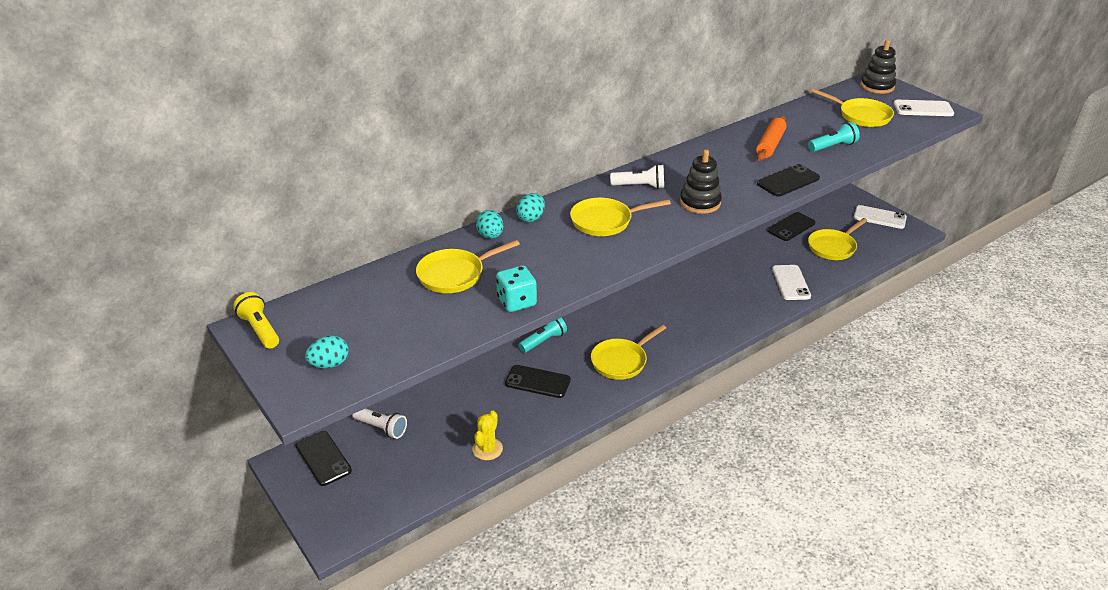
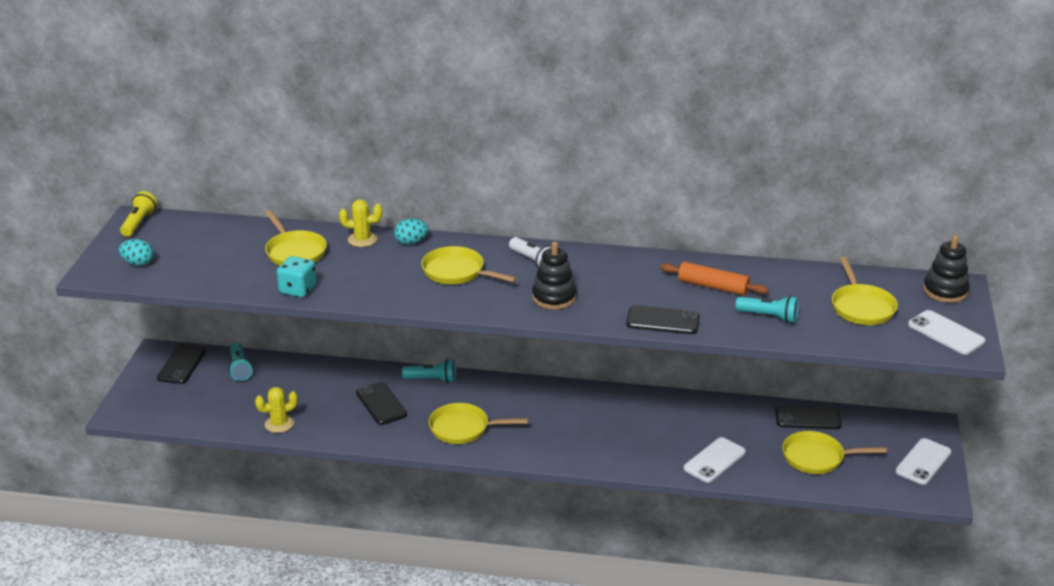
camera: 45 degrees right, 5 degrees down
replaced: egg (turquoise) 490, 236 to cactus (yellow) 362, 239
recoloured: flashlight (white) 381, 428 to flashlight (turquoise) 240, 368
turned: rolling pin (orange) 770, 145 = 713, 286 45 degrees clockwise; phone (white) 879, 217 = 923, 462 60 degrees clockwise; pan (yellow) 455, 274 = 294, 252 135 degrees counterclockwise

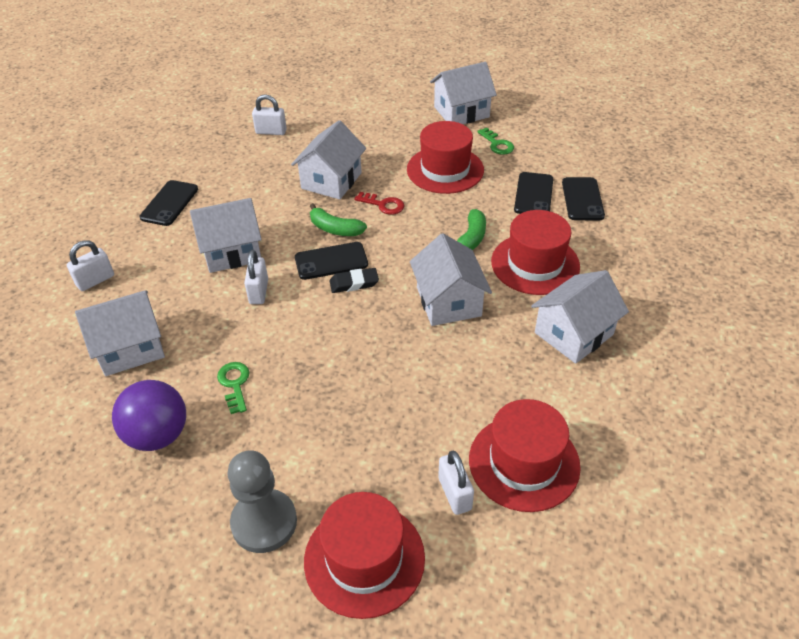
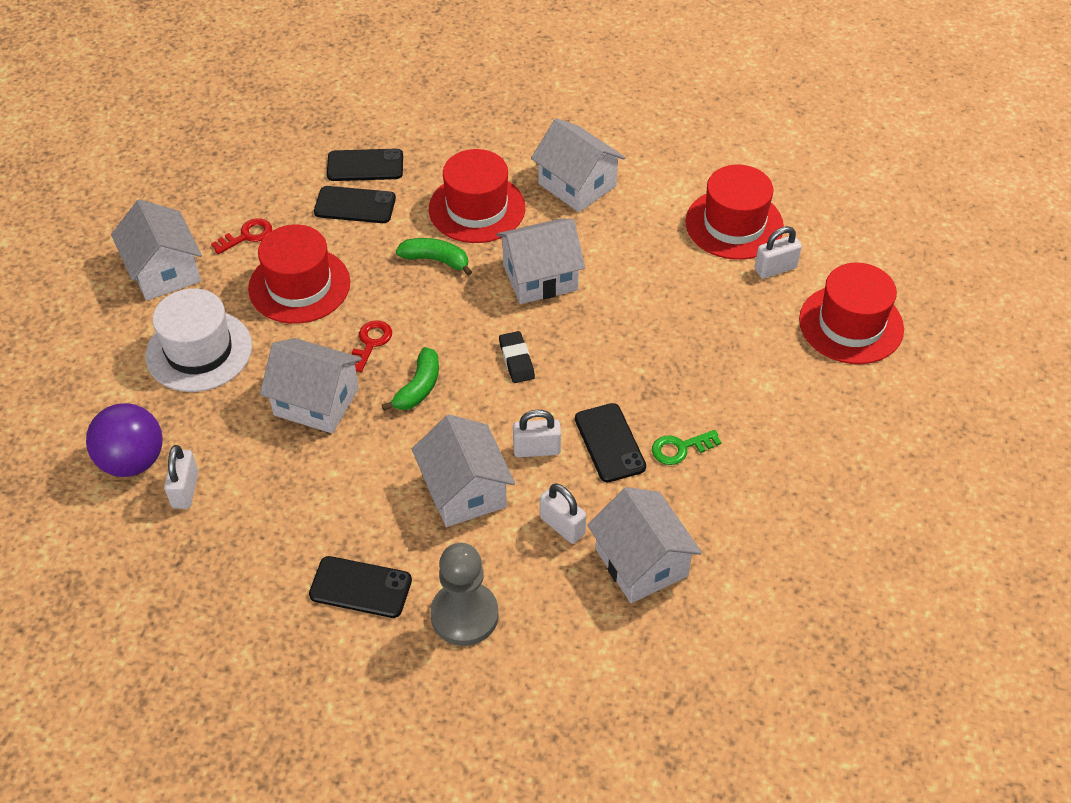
camera: 95 degrees left, 5 degrees up
added: hat (white) 199, 351
moved: padlock (white) 95, 280 to 562, 526; phone (black) 331, 261 to 610, 443; ball (purple) 158, 435 to 132, 461; pawn (grey) 264, 522 to 464, 615
recoloured: key (green) 497, 144 to key (red) 247, 236

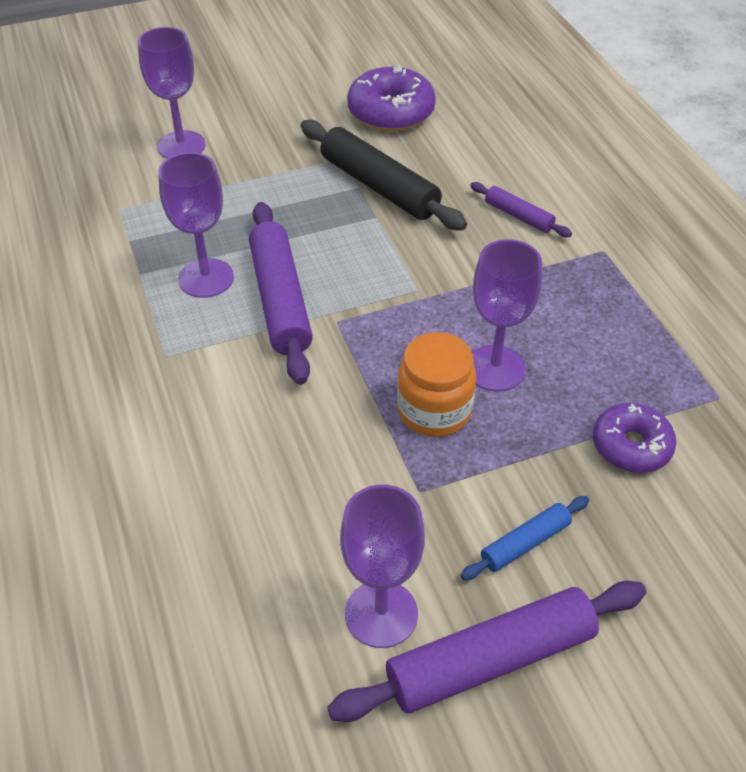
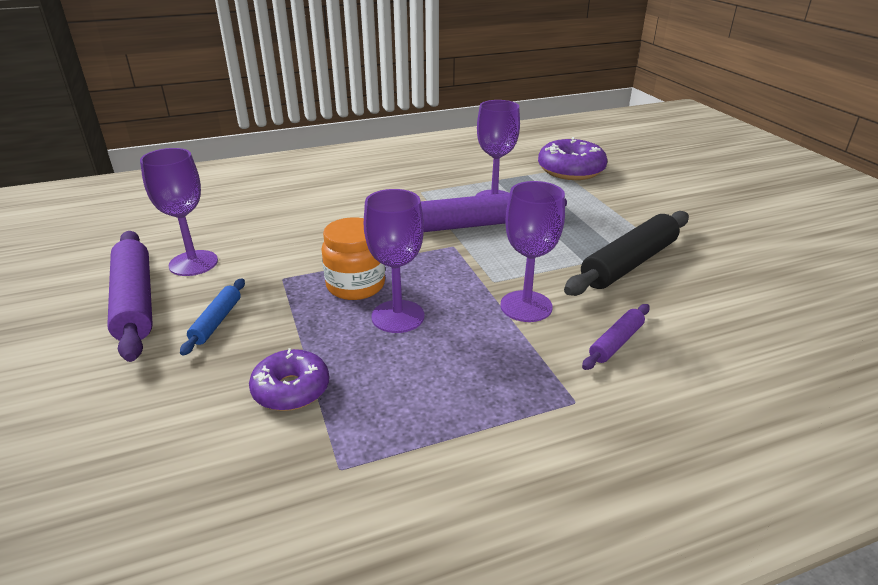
camera: 90 degrees right, 15 degrees down
moved: goblet (purple) 181, 146 to 526, 306; donut (purple) 391, 112 to 570, 170
turned: rolling pin (blue) 525, 543 = 216, 321 45 degrees clockwise

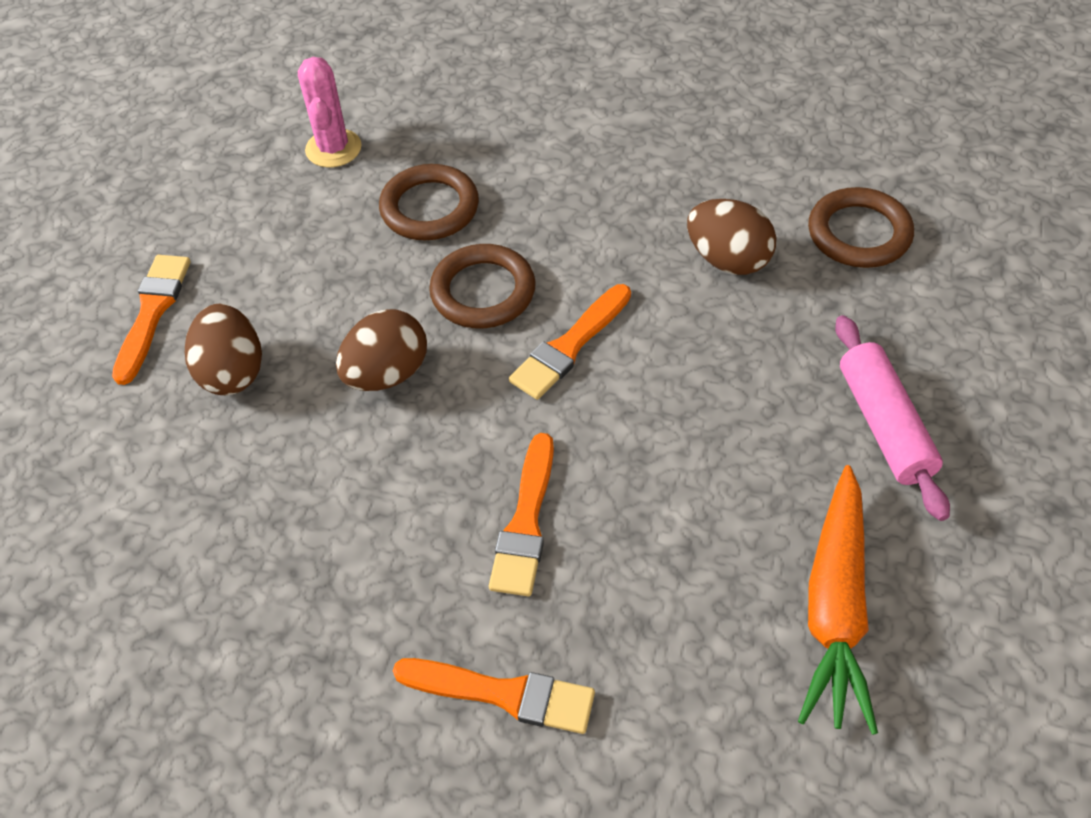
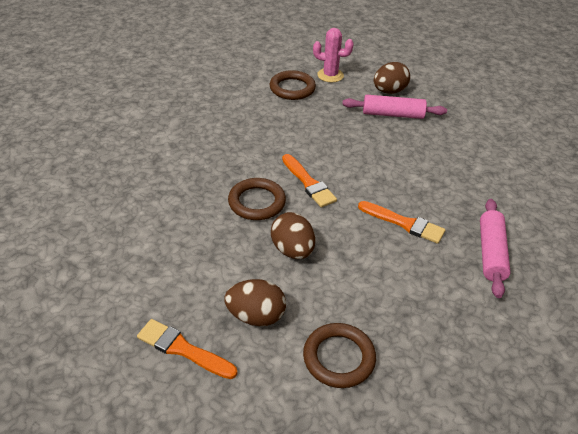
camera: 75 degrees left, 10 degrees down
removed: carrot (orange) 835, 608
moved: cactus (pink) 333, 148 to 330, 75; ring (brown) 429, 208 to 339, 358; egg (brown) 728, 260 to 389, 91
replaced: brush (orange) 503, 694 to rolling pin (pink) 491, 253

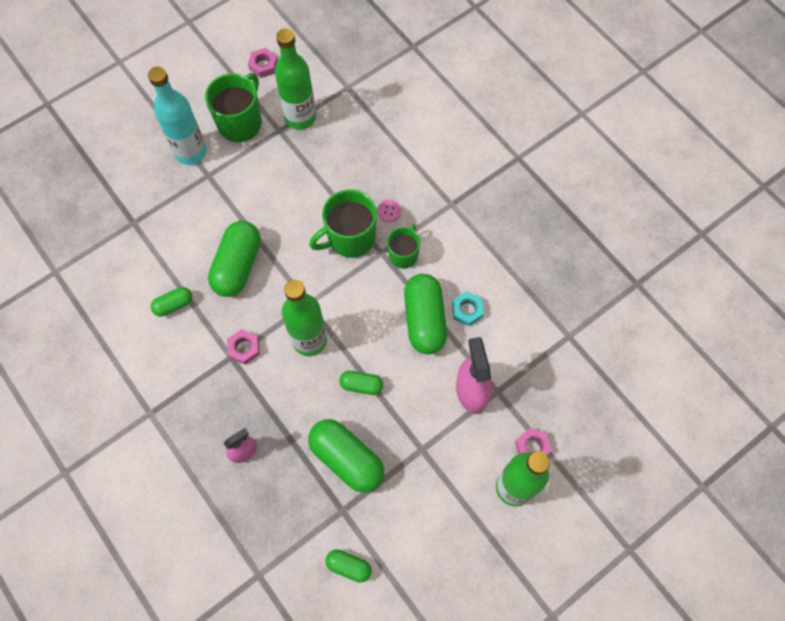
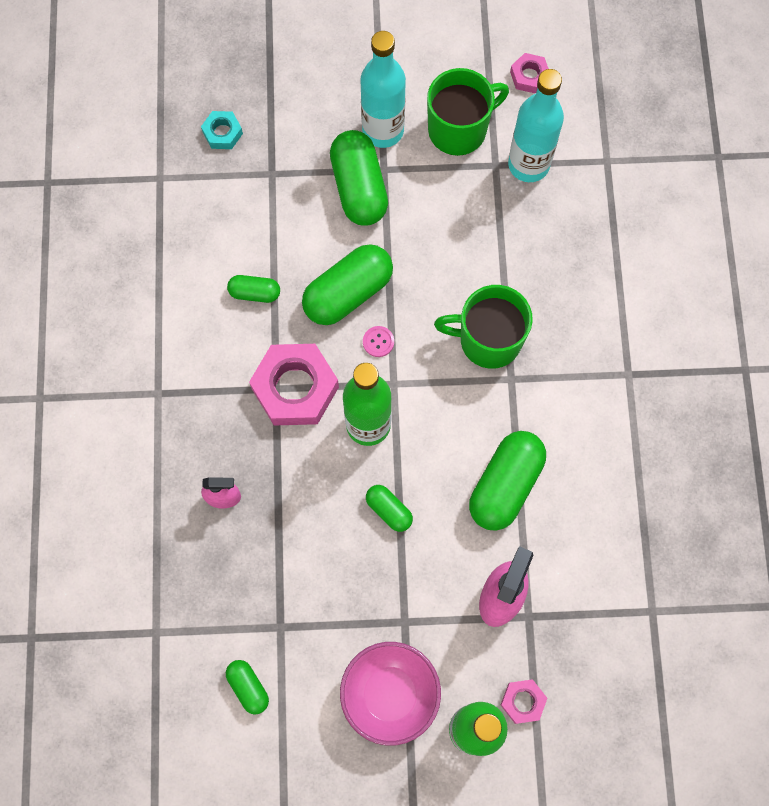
camera: 35 degrees right, 5 degrees up
removed: mug (green) 403, 254
added: bowl (pink) 390, 694
moved: button (pink) 389, 211 to 378, 342; nut (turquoise) 467, 310 to 222, 133; capsule (green) 347, 459 to 359, 187
recoloured: bottle (green) 300, 117 to bottle (turquoise) 528, 164
resized: nut (pink) 244, 348 = 295, 388 x2.03

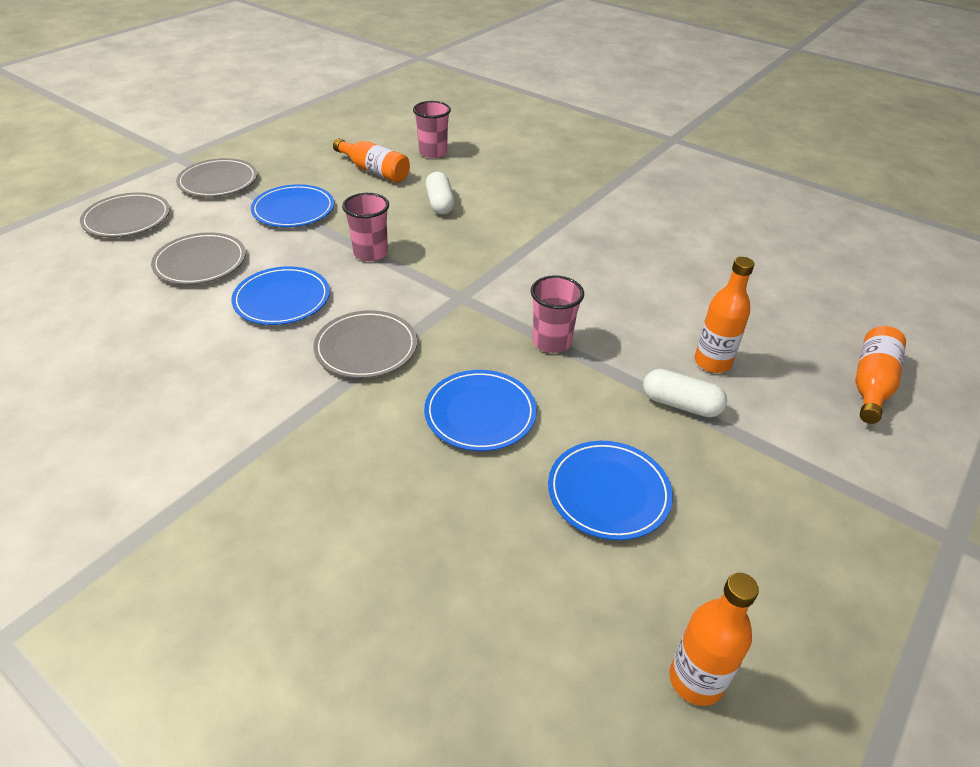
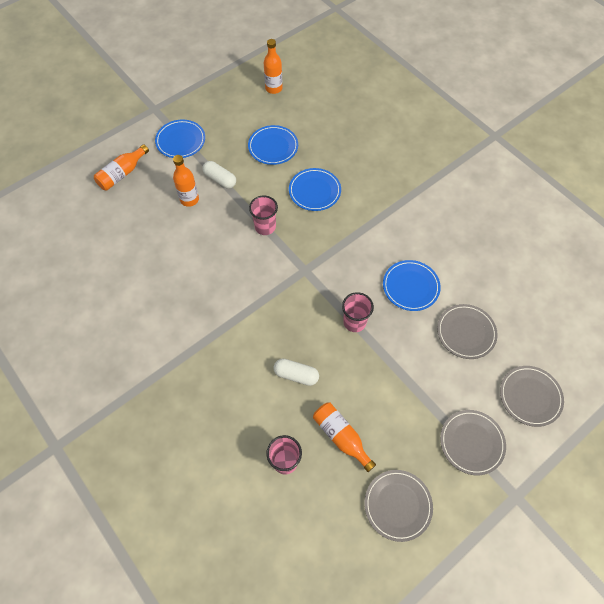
camera: 165 degrees left, 20 degrees up
moved: plate (blue) 293, 210 to 180, 141; plate (grey) 366, 348 to 397, 505
turned: capsule (white) 440, 203 = 296, 375 75 degrees counterclockwise

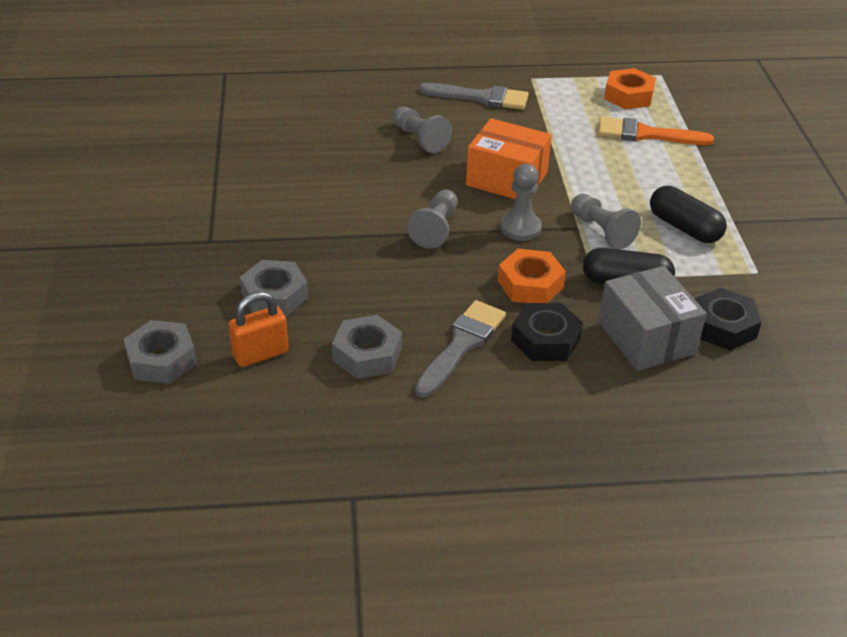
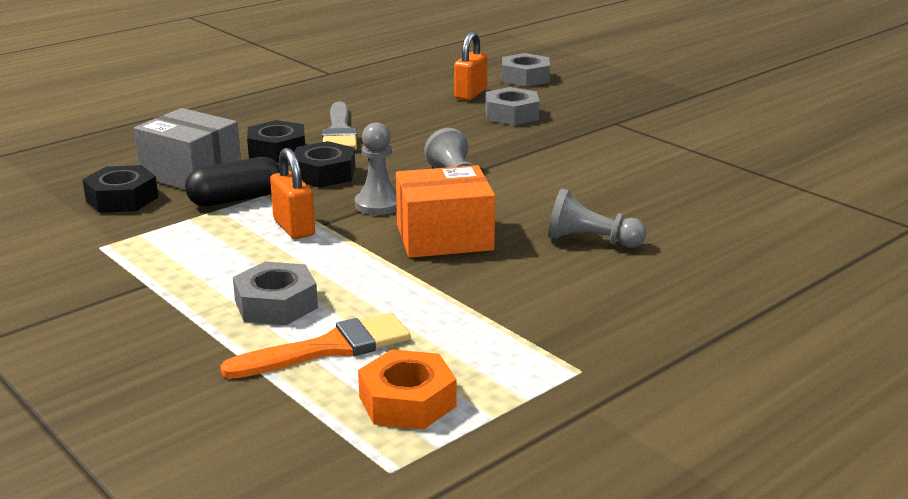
camera: 145 degrees right, 15 degrees down
removed: brush (grey) 481, 97; capsule (black) 684, 227
moved: nut (grey) 367, 354 to 276, 304
replaced: pawn (grey) 601, 231 to padlock (orange) 294, 228
recoloured: nut (orange) 530, 284 to nut (black) 324, 174

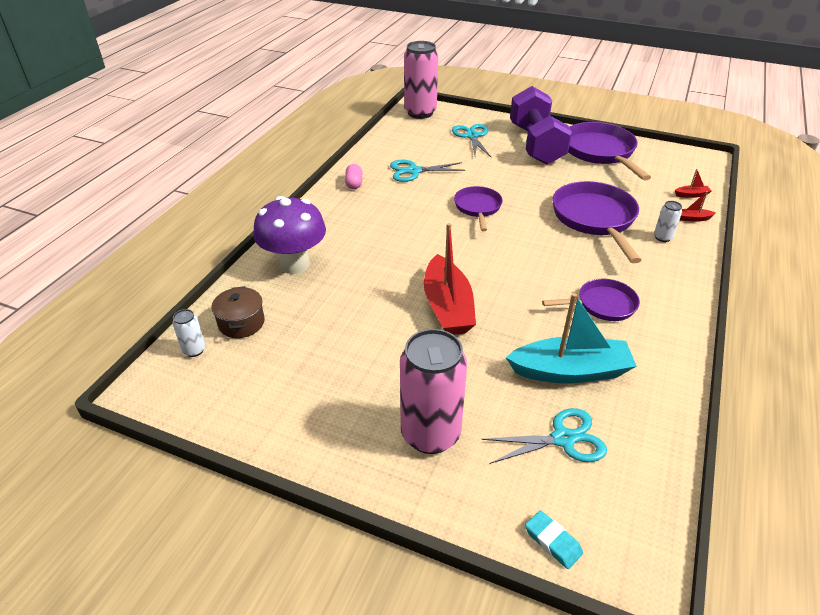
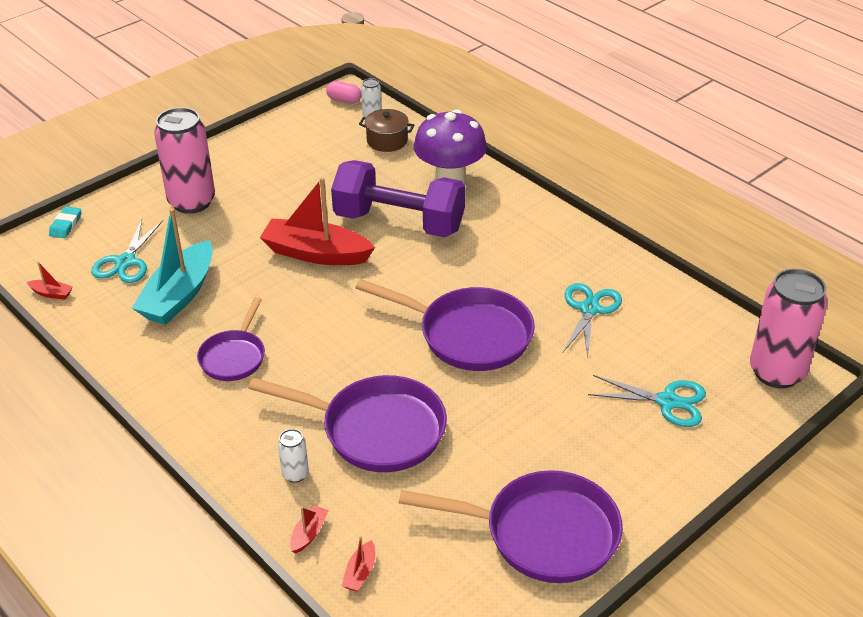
camera: 115 degrees right, 0 degrees up
added: boat (red) 51, 293
moved: dumbbell (purple) 536, 144 to 399, 222; capsule (pink) 354, 183 to 344, 100
turned: eraser (turquoise) 552, 541 = 66, 225 60 degrees counterclockwise
resized: pan (purple) 478, 208 = 468, 335 x1.70

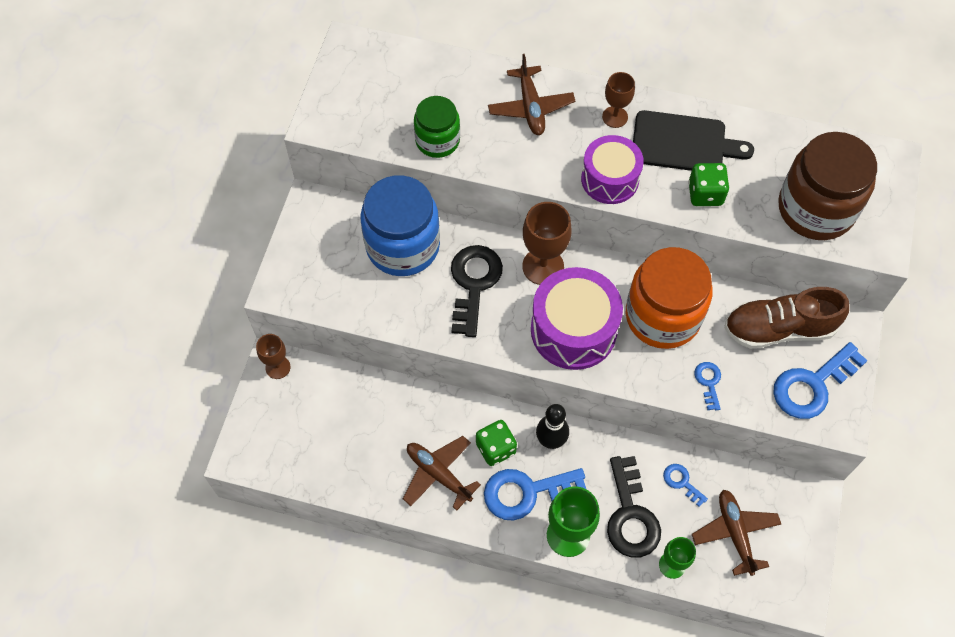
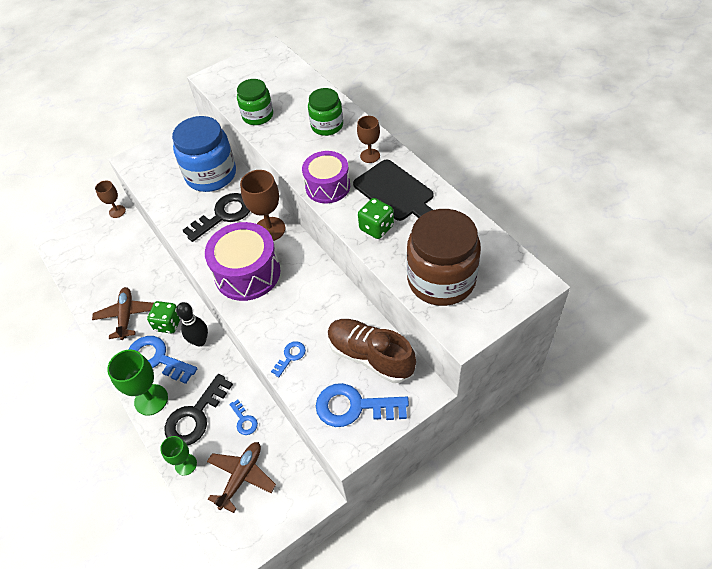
camera: 45 degrees right, 10 degrees down
removed: jar (orange) 662, 316
replaced: plane (brown) 530, 107 to jar (green) 327, 126
turned: key (blue) 681, 482 = 244, 420 150 degrees clockwise

